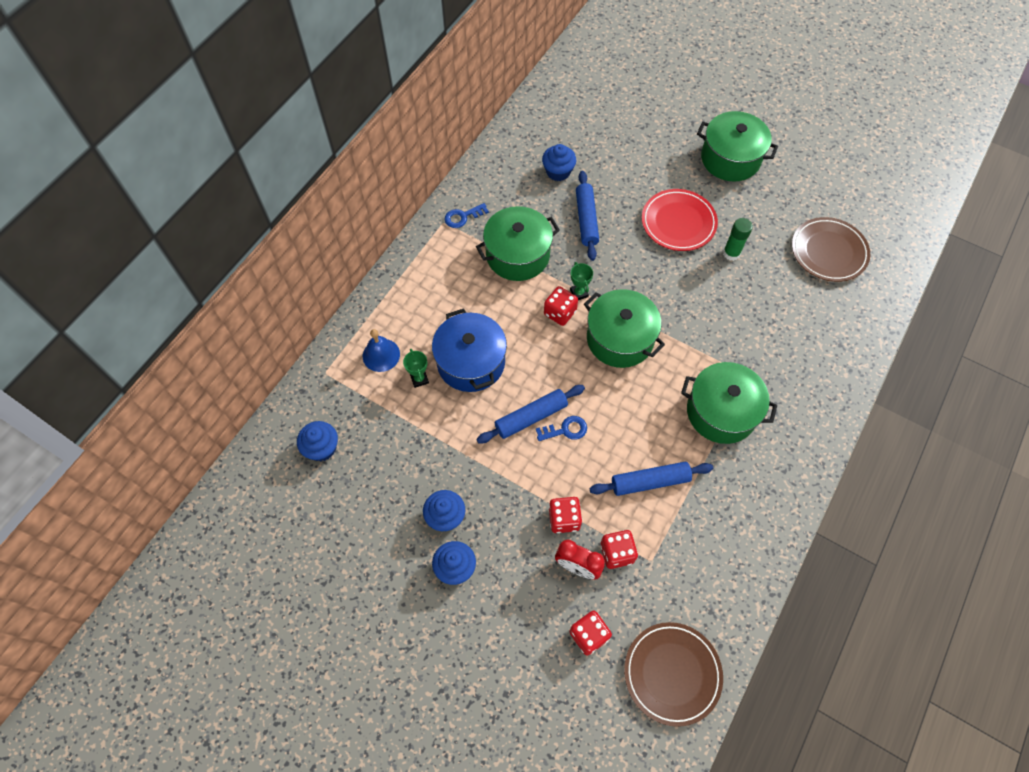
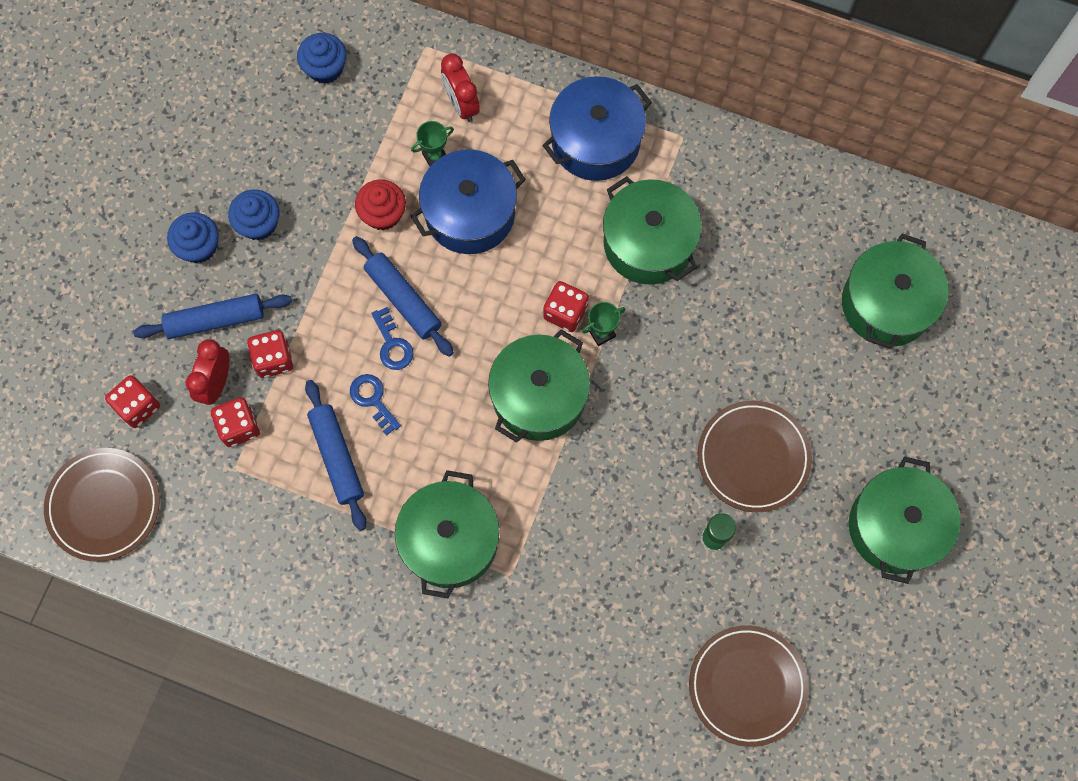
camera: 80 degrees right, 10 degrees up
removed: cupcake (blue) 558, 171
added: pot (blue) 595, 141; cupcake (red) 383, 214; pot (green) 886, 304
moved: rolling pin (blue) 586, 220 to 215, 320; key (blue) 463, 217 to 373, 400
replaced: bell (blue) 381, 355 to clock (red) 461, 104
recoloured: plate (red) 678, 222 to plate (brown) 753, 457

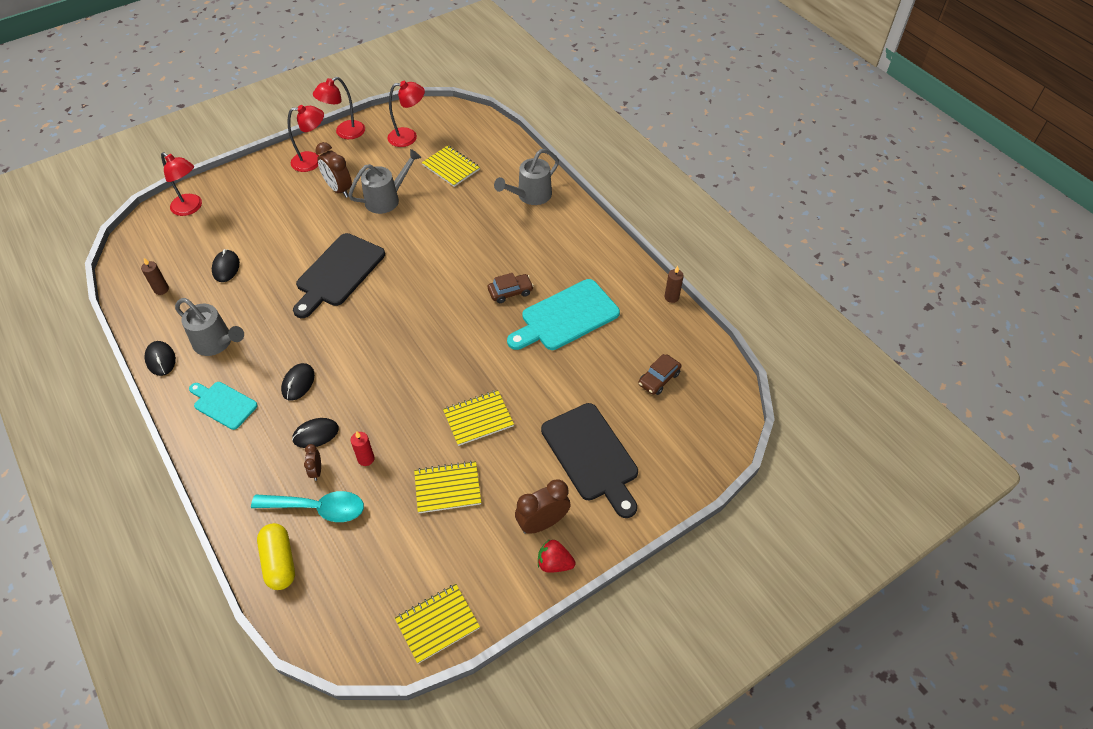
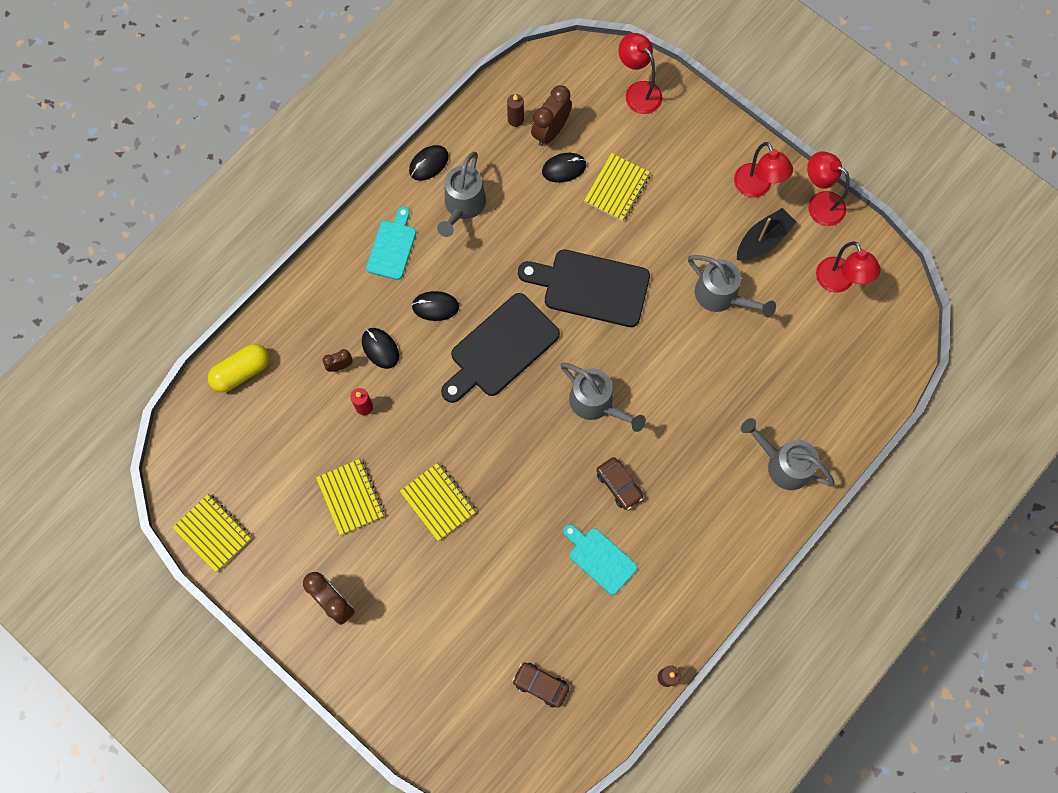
camera: 75 degrees right, 20 degrees up
removed: spoon (turquoise) 317, 508; strawberry (red) 554, 563
added: boat (black) 763, 240; watering can (grey) 597, 404
moved: clock (brown) 339, 189 to 550, 131; notebook (yellow) 451, 167 to 617, 188; cutting board (black) 591, 456 to 500, 348
turned: lamp (red) 191, 208 = 638, 91 120 degrees clockwise
resized: cutting board (turquoise) 566, 317 = 600, 558 x0.59

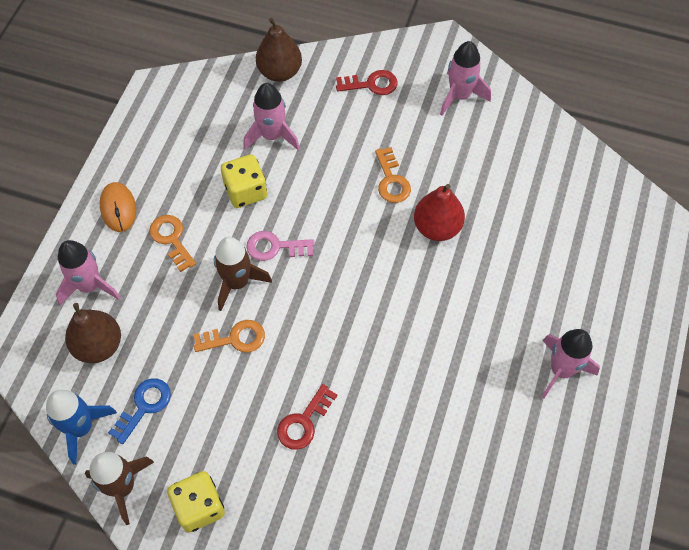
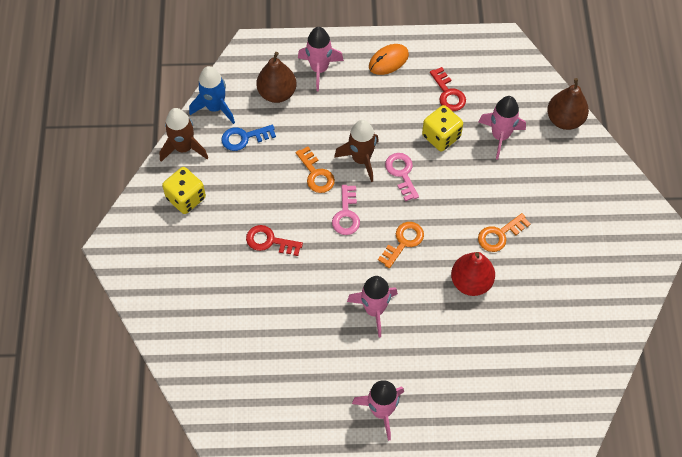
camera: 70 degrees right, 0 degrees up
added: key (pink) 346, 214
moved: rocket (pink) 459, 96 to 374, 310; key (red) 371, 84 to 448, 94; key (orange) 171, 239 to 403, 242
turned: key (blue) 144, 406 = 244, 138 150 degrees clockwise

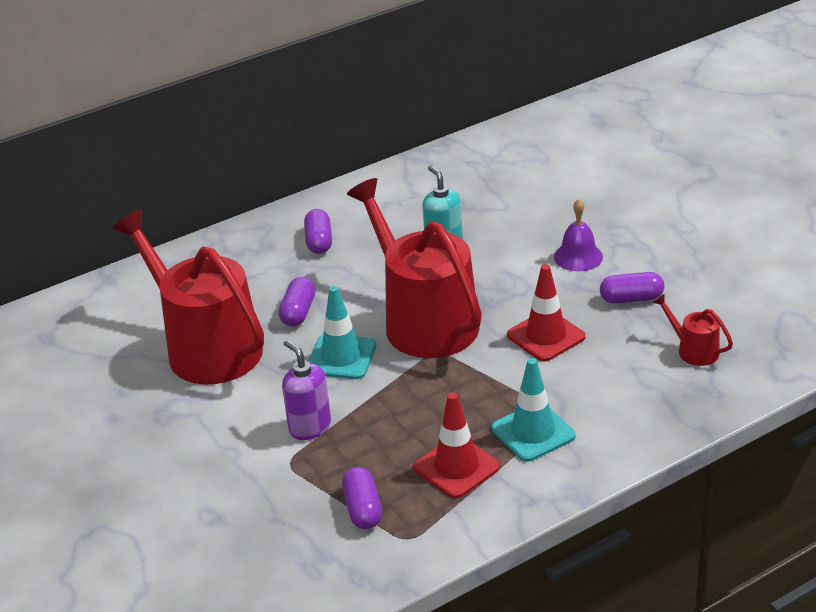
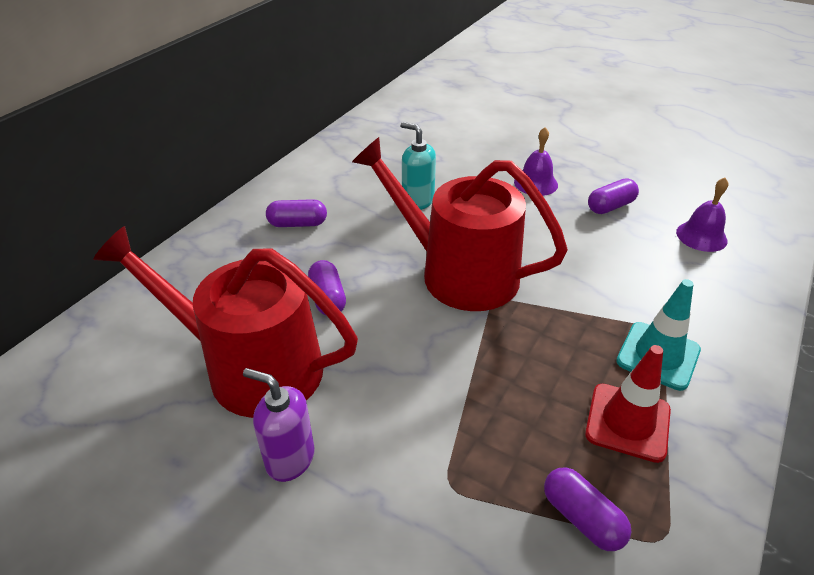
camera: 30 degrees left, 5 degrees up
removed: traffic cone (red) 546, 336; traffic cone (turquoise) 341, 357
moved: soap dispenser (purple) 310, 427 to 290, 459
replaced: watering can (red) 693, 350 to bell (purple) 701, 236
turned: capsule (purple) 319, 241 = 297, 224 60 degrees counterclockwise

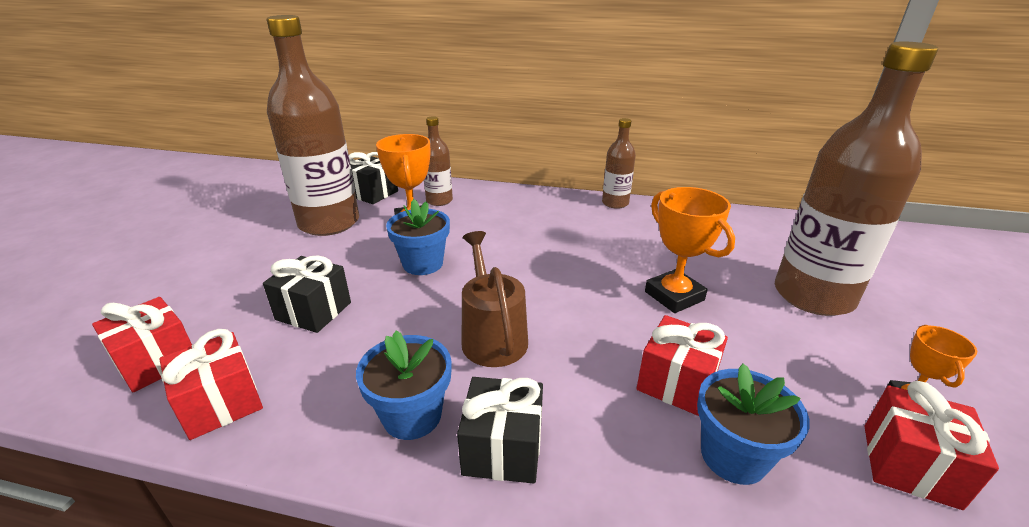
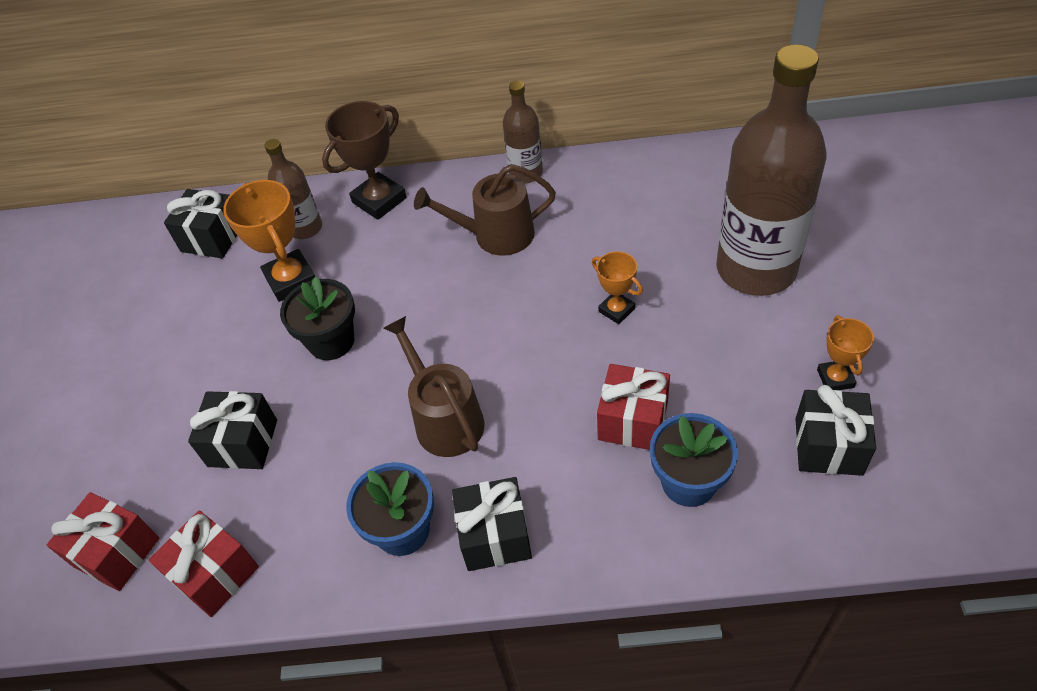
camera: 10 degrees left, 20 degrees up
removed: bottle (brown) 329, 223
added: trophy (brown) 379, 200; watering can (brown) 496, 235
recoloured: flower pot (blue) 423, 264 to flower pot (black) 331, 341; gift (red) 909, 465 to gift (black) 828, 446
resized: trophy (orange) 674, 296 = 616, 310 x0.58

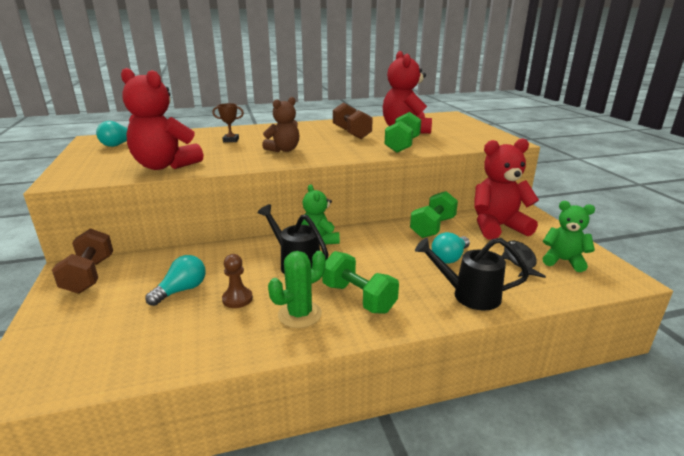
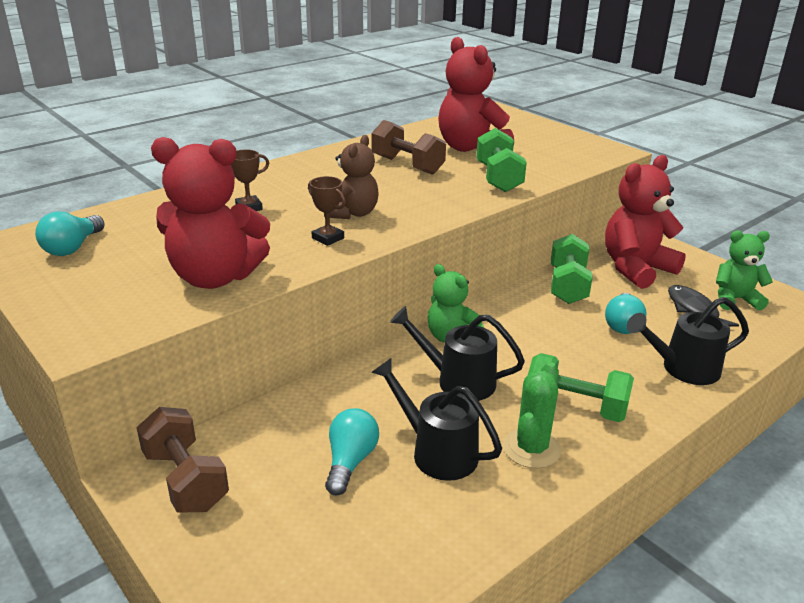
camera: 25 degrees left, 5 degrees up
added: trophy (brown) 328, 238
replaced: pawn (brown) 237, 299 to watering can (black) 436, 451

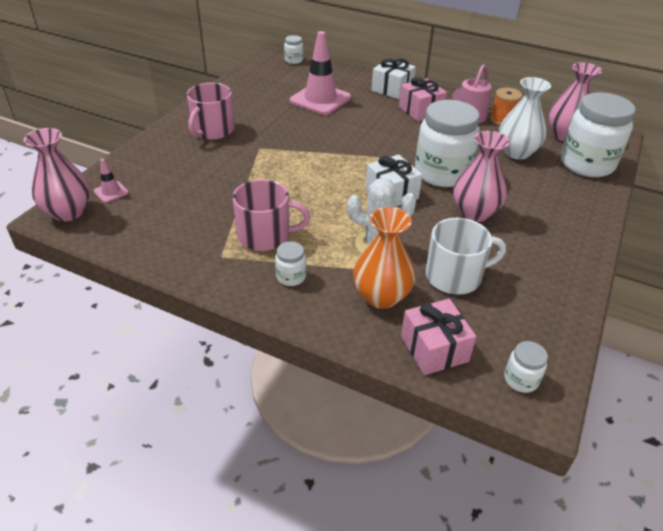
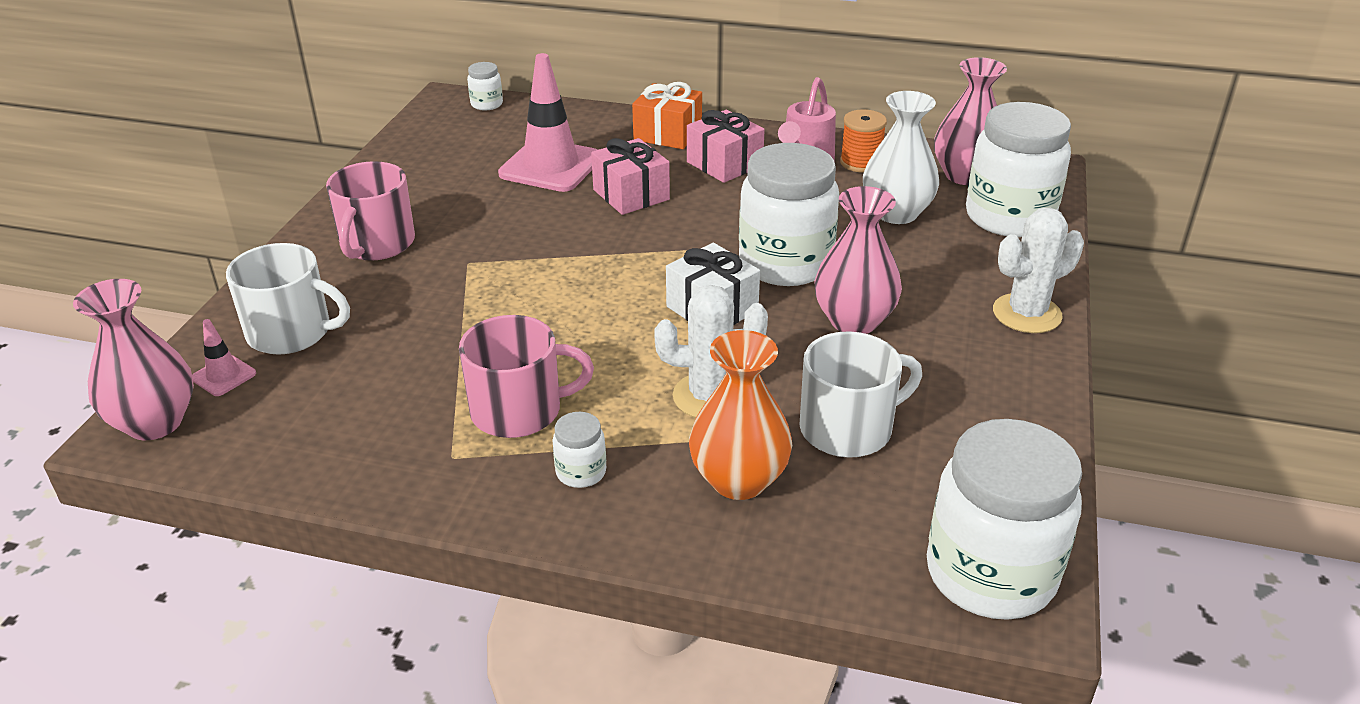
camera: 10 degrees left, 5 degrees down
added: cactus (white) 1027, 314; mug (white) 291, 332
moved: gift (pink) 434, 348 to 631, 195
recoloured: gift (white) 392, 89 to gift (orange) 668, 134
resized: jar (white) 521, 379 = 990, 574 x2.32

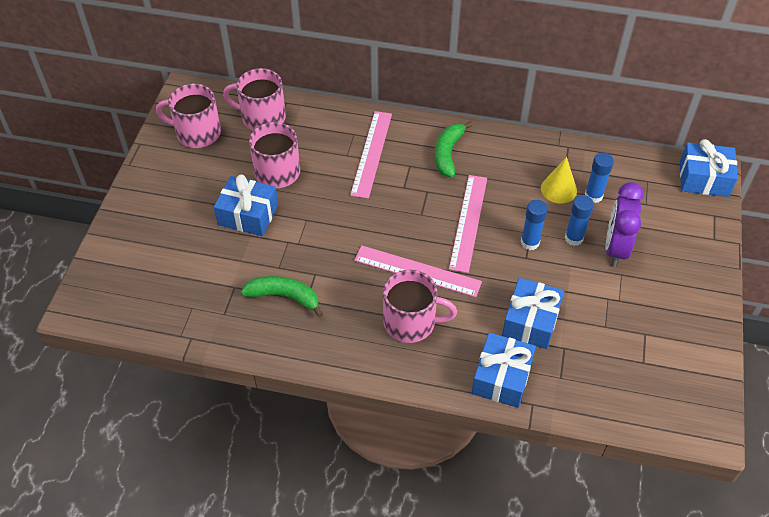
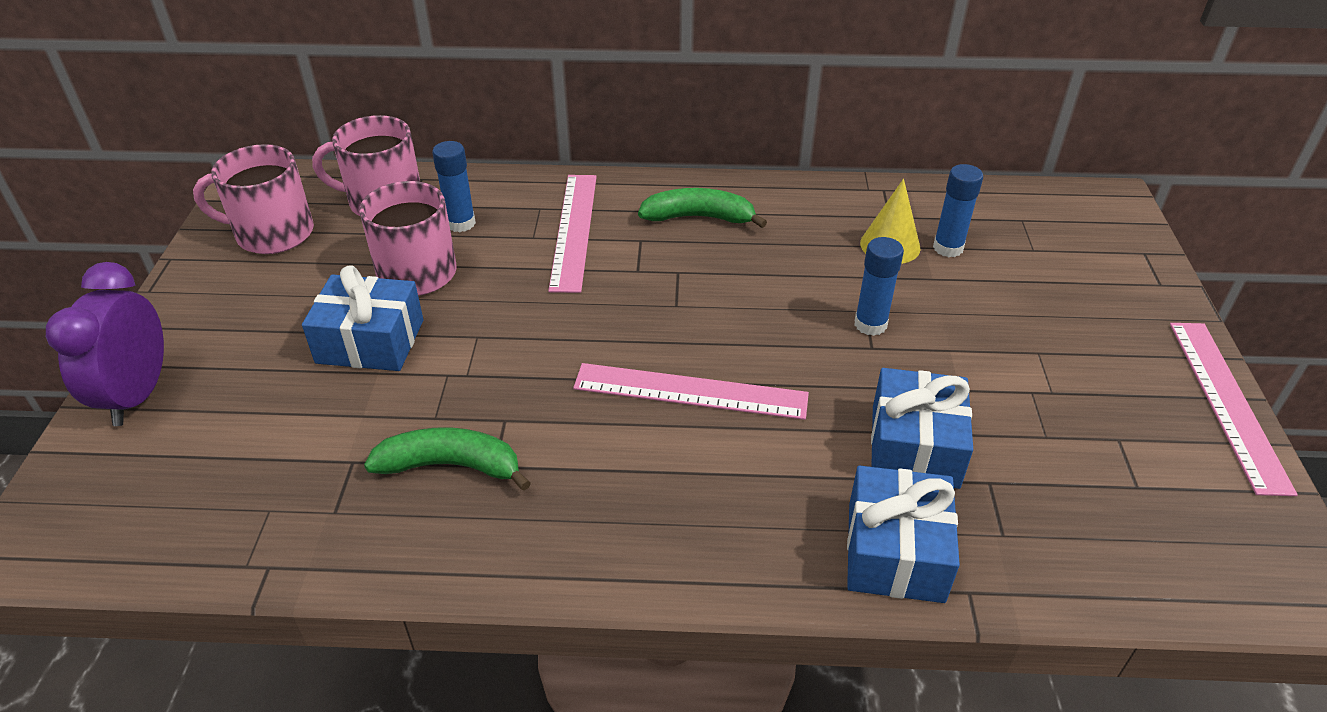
camera: 10 degrees left, 10 degrees down
removed: gift (blue) 704, 179; mug (pink) 411, 322
moved: ruler (pink) 468, 222 to 1227, 403; clock (purple) 615, 248 to 138, 395; glue stick (blue) 574, 238 to 461, 223
turned: banana (green) 448, 153 = 699, 217 90 degrees clockwise

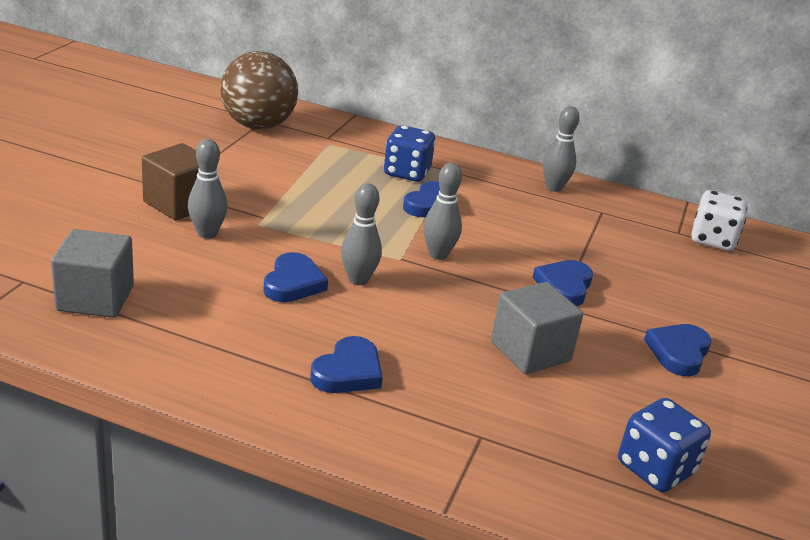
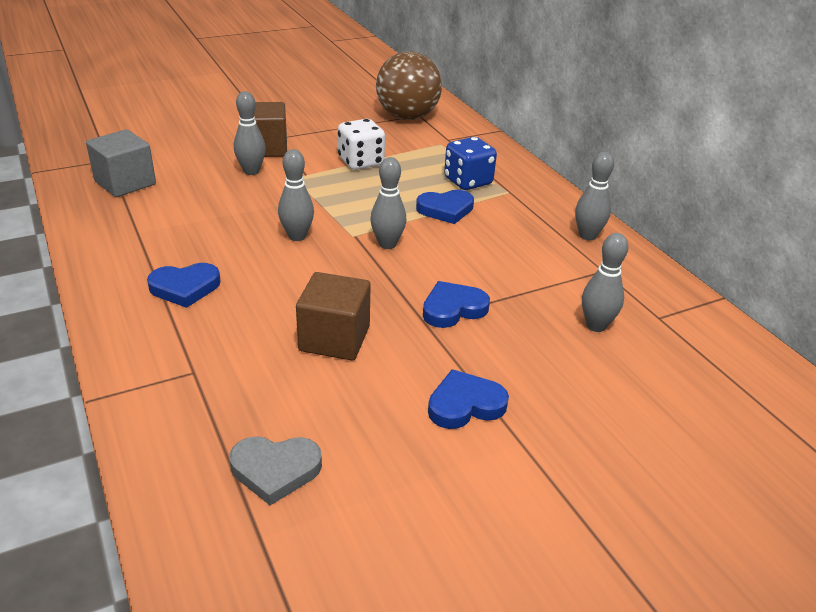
camera: 45 degrees right, 5 degrees up
removed: heart (blue) 293, 283
added: bowling pin (grey) 596, 325
moved: dice (white) 712, 240 to 361, 162
replaced: dice (blue) 655, 468 to heart (grey) 275, 470
recoloured: cube (grey) 530, 351 to cube (brown) 334, 338

